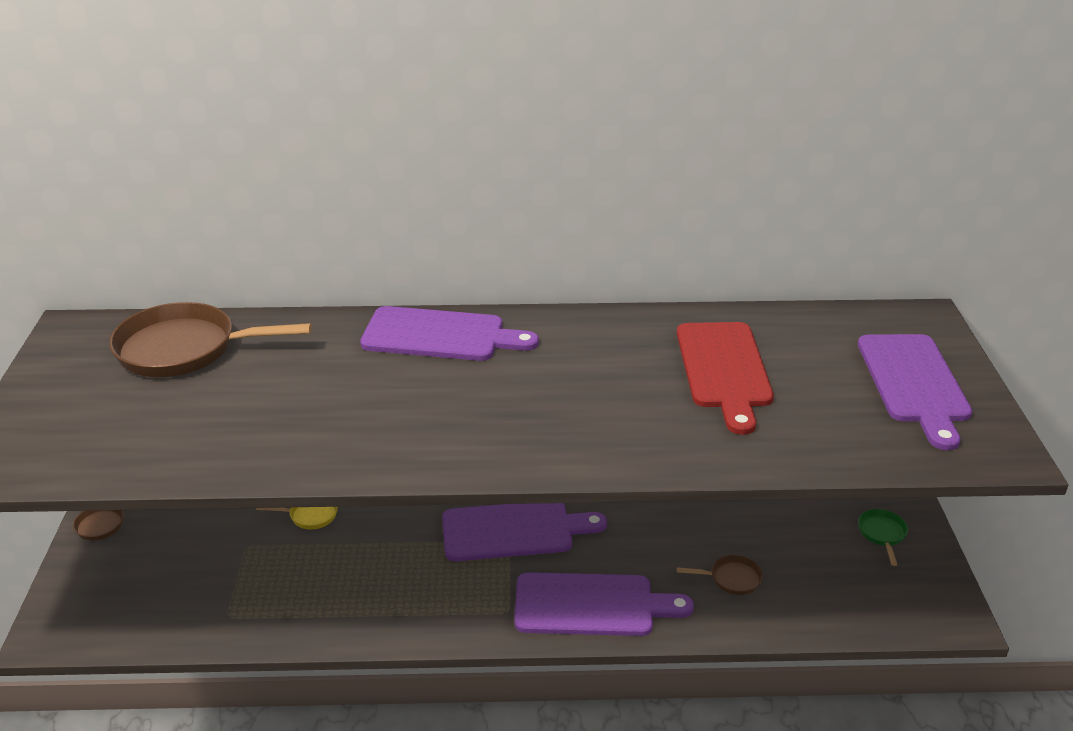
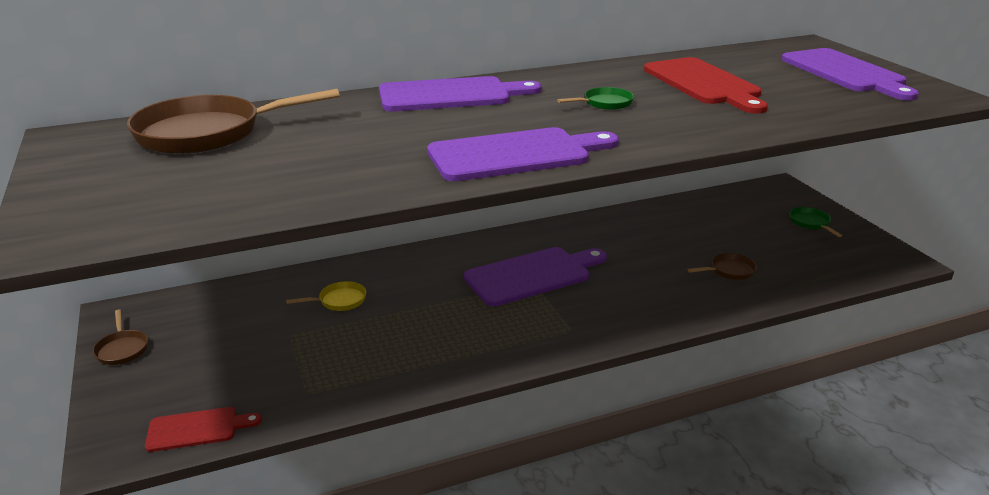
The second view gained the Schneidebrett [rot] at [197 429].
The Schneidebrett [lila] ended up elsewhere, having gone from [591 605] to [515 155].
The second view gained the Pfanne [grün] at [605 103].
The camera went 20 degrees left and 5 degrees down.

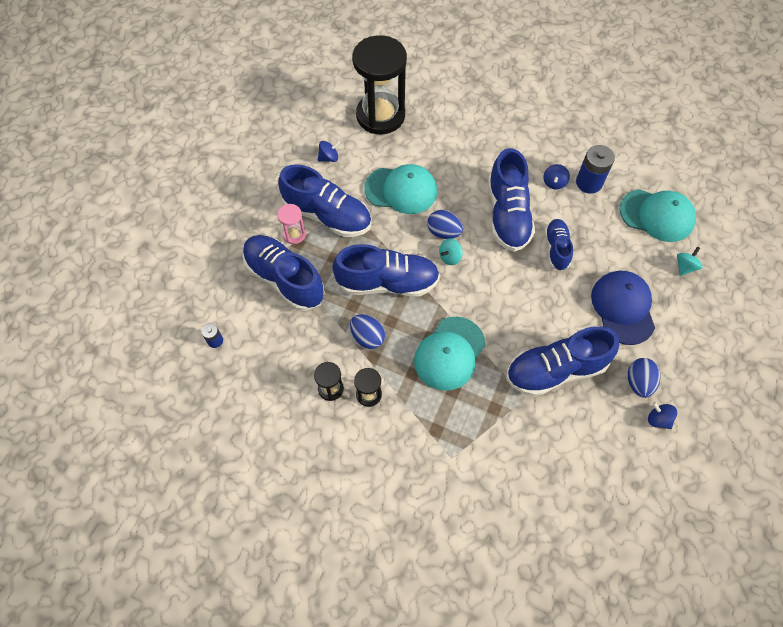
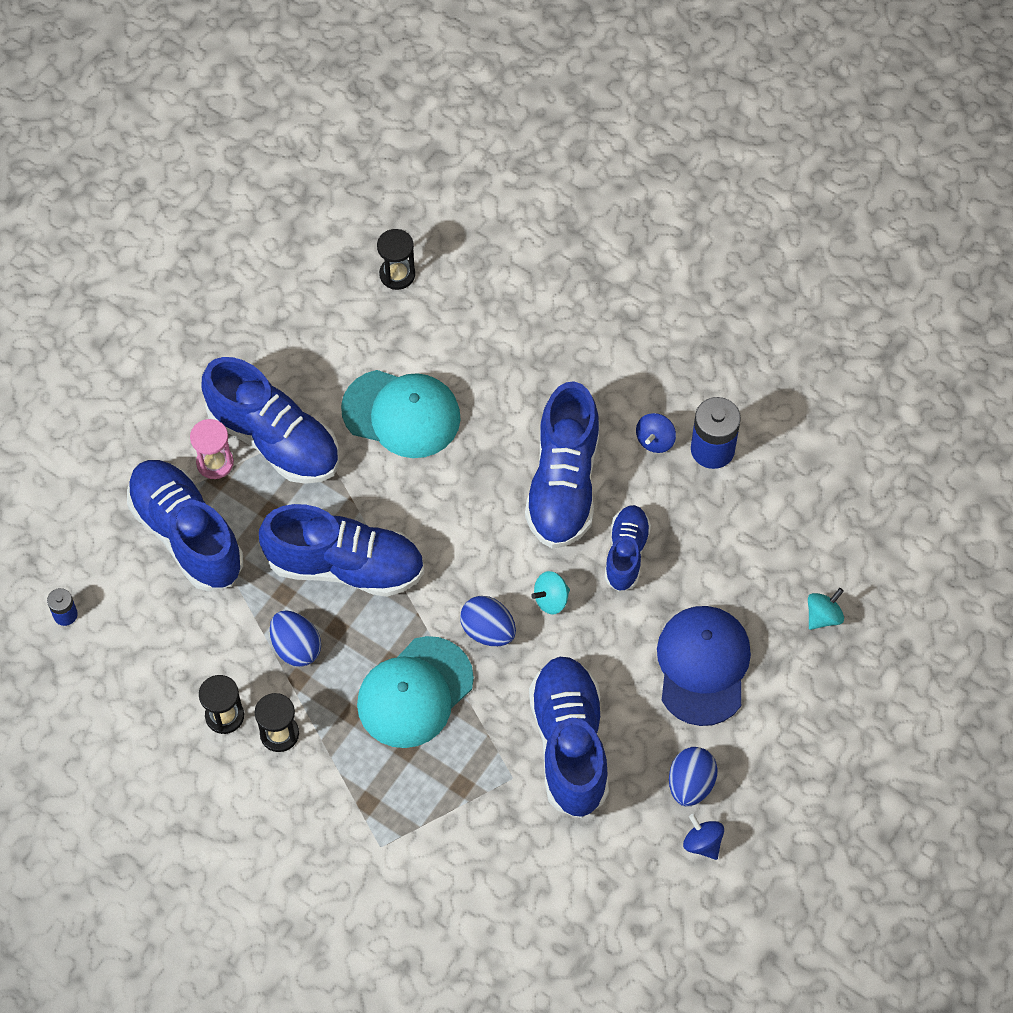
The size of the Sanduhr [schwarz] at [380 115] changed by a factor of 0.43.
The Ei [blau] ended up elsewhere, having gone from [443 232] to [488 630].
The Schuh [blau] at [555 370] ended up facing another way, 90 degrees clockwise from before.
The Kreisel [türkis] ended up elsewhere, having gone from [450 257] to [551 599].
The second view lost the Kreisel [blau] at [329 158].
The second view lost the Kappe [türkis] at [657 215].
The camera went 10 degrees right and 0 degrees up.

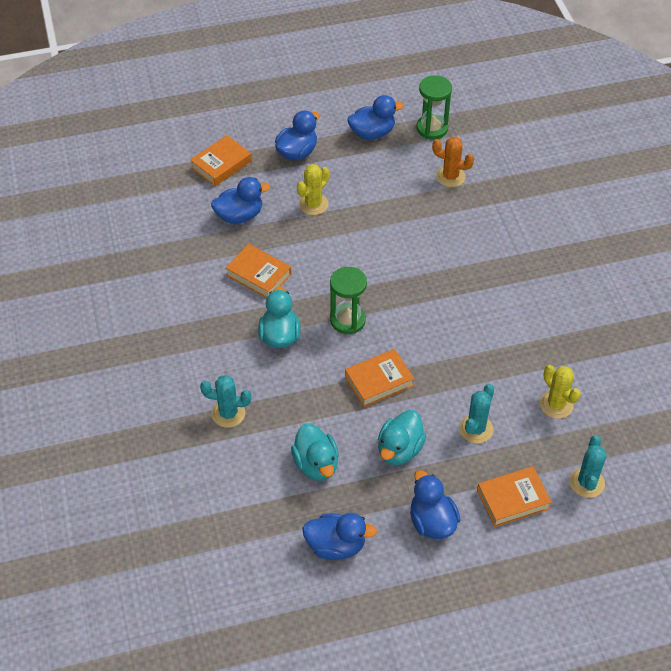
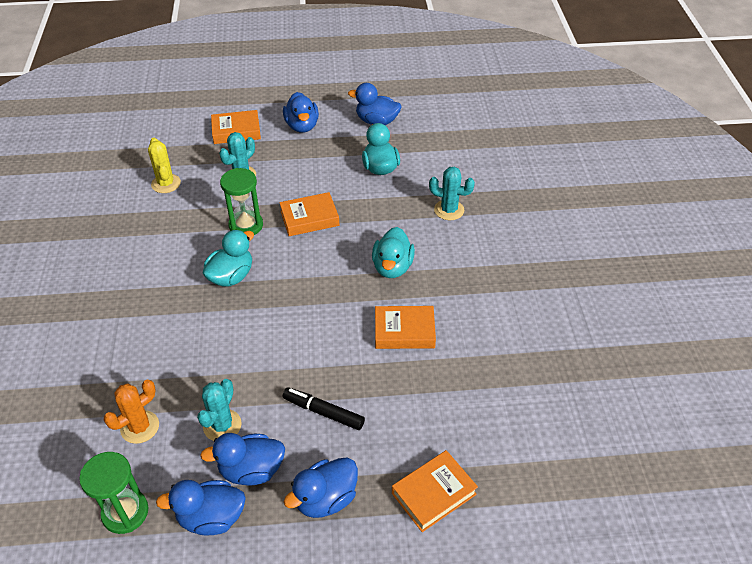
The Kaktus [orange] at [450 176] ended up facing another way, 75 degrees counterclockwise from before.
The Kaktus [türkis] ended up elsewhere, having gone from [587 482] to [222 425].
The Ente [blau] ended up elsewhere, having gone from [239 215] to [251 470].
The Ente [türkis] ended up elsewhere, having gone from [399 450] to [231 276].
The Sanduhr [grün] ended up elsewhere, having gone from [347 320] to [246 225].
Where the Kaktus [gelb] stood at [313 204], the Filzstift [schwarz] came to stand at [323 412].
The Buch [orange] at [258 275] ended up facing another way, 45 degrees counterclockwise from before.
The camera went 170 degrees left and 5 degrees down.

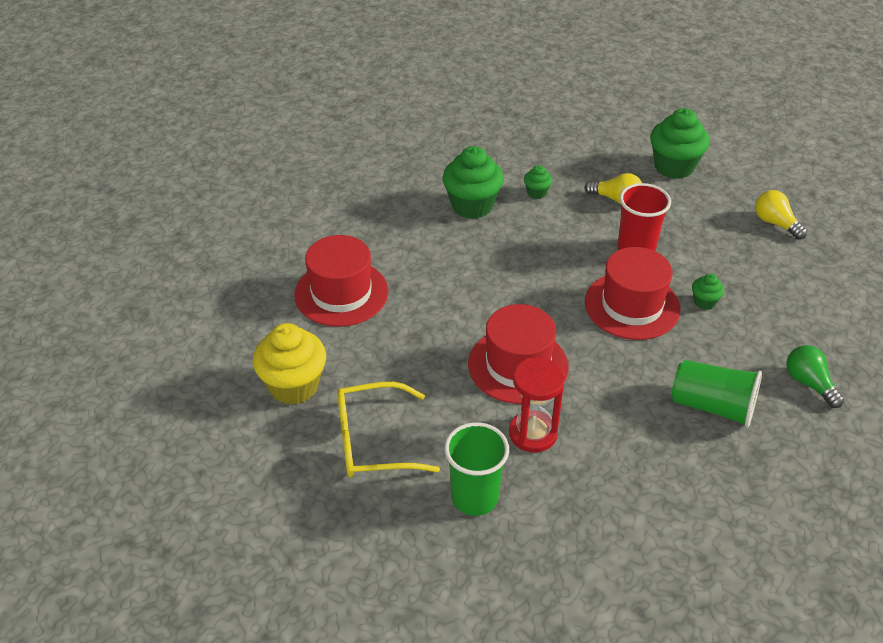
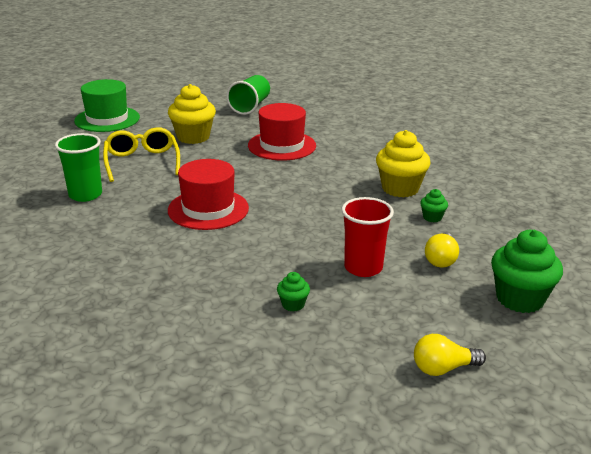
The second view gained the Hut [grün] at [107 119].
The Becher [grün] ended up elsewhere, having gone from [712 406] to [250 106].
What was the Muffin [grün] at [472 206] turned into the Muffin [gelb] at [400 188].
The Glühbirne [gelb] at [775 223] ended up facing another way, 150 degrees counterclockwise from before.
The second view lost the Sanduhr [rot] at [533 433].
The second view lost the Hut [rot] at [632 305].
The second view lost the Glühbirne [grün] at [809 383].
The camera went 85 degrees right and 15 degrees down.

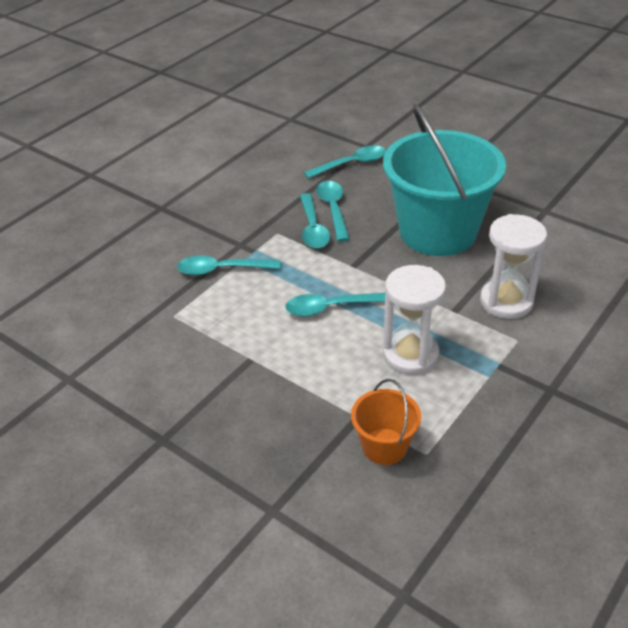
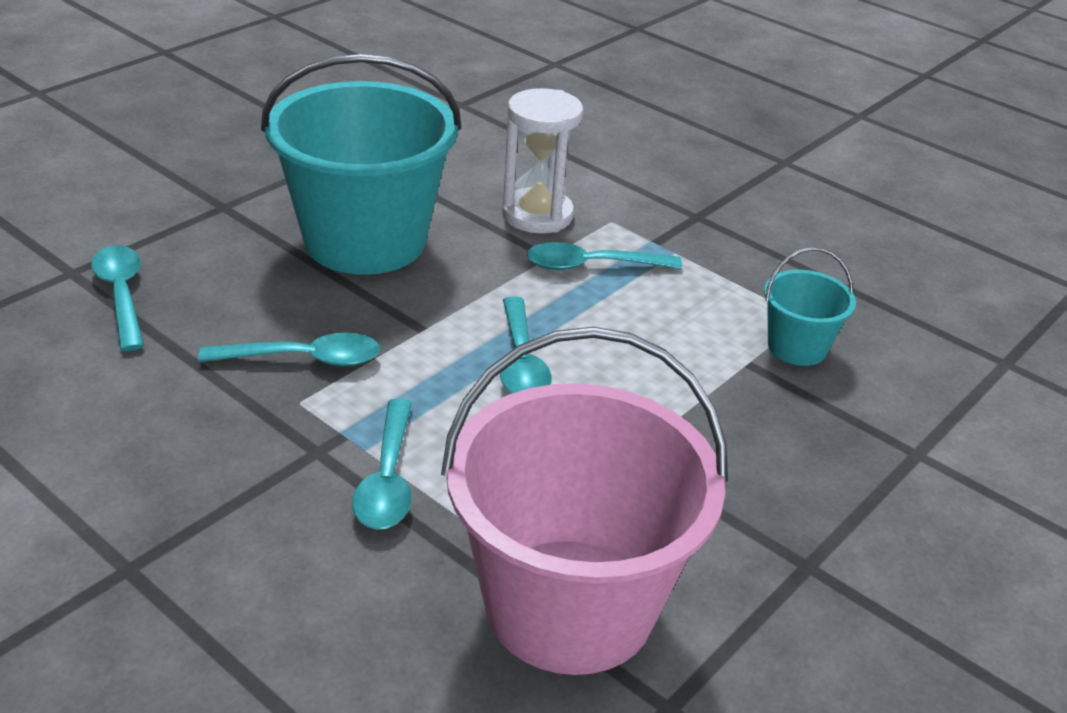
The second view gained the Eimer [rosa] at [569 605].
The Löffel [türkis] ended up elsewhere, having gone from [333 209] to [591 266].
What was the Eimer [orange] at [384 446] turned into the Eimer [türkis] at [797 347].
The second view lost the Sanduhr [weiß] at [410 355].
The camera went 90 degrees left and 5 degrees down.

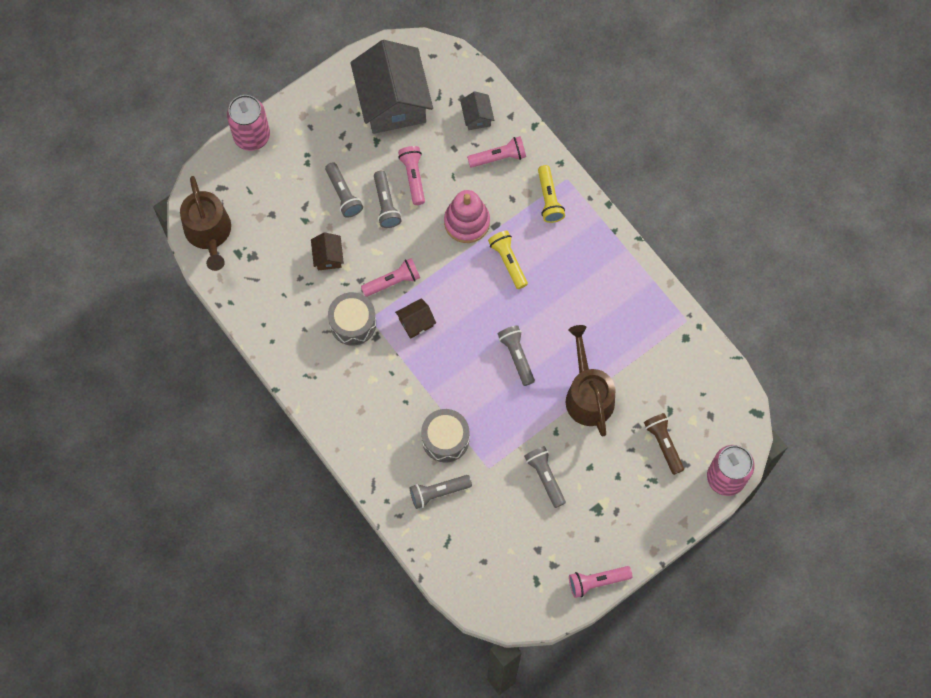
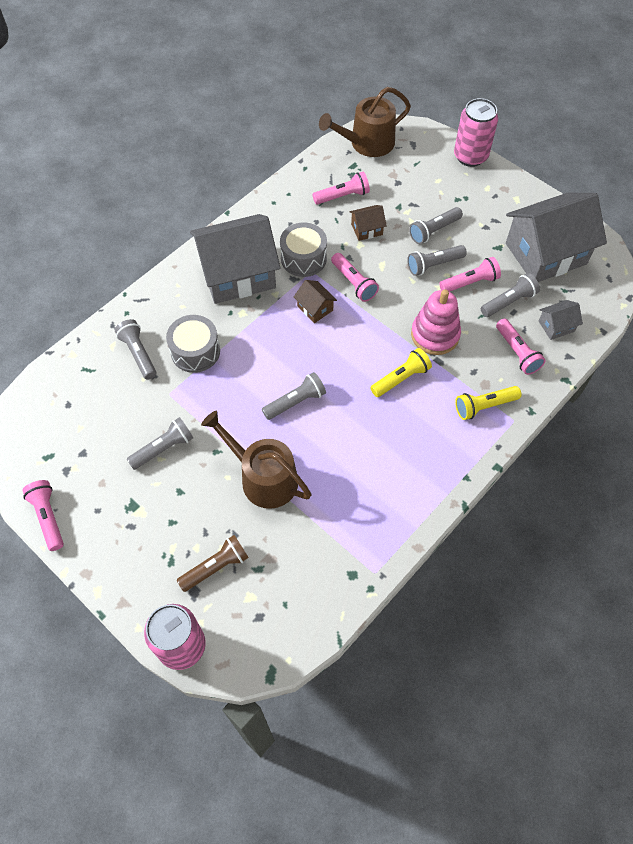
The second view gained the Haus [grau] at [238 274].
The Gießkanne [braun] at [588 395] ended up facing another way, 120 degrees counterclockwise from before.
The second view gained the Taschenlampe [rosa] at [342 196].
The second view gained the Taschenlampe [grau] at [508 302].
The camera went 80 degrees right and 10 degrees down.

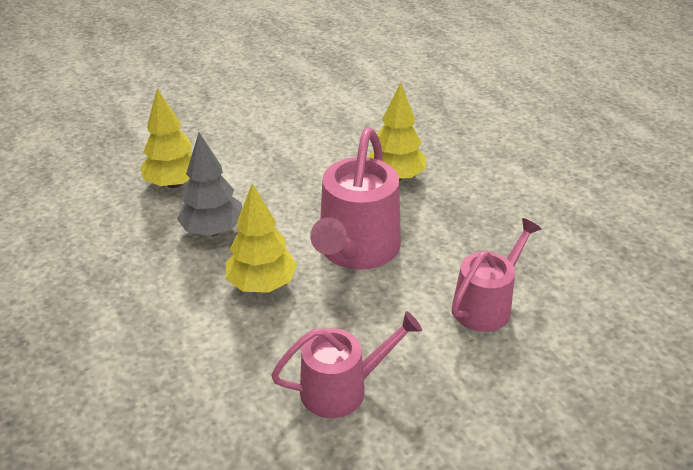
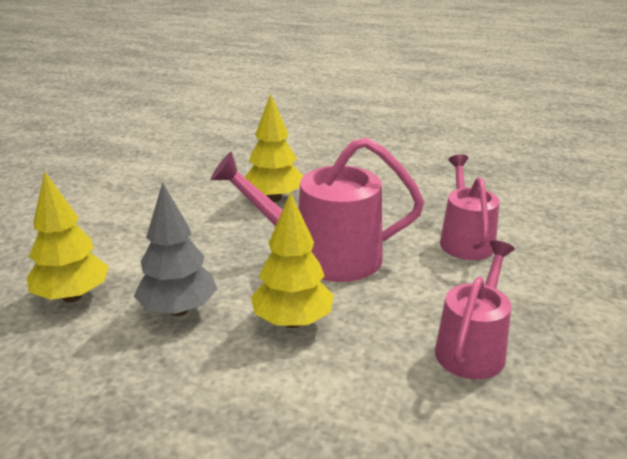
The Gießkanne [rosa] at [356 249] ended up facing another way, 120 degrees clockwise from before.
The camera went 45 degrees left and 10 degrees down.

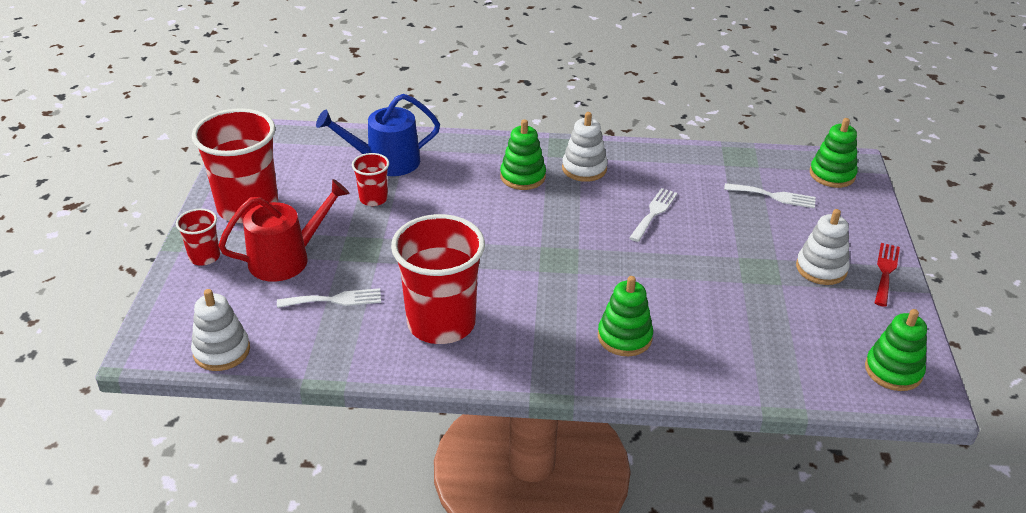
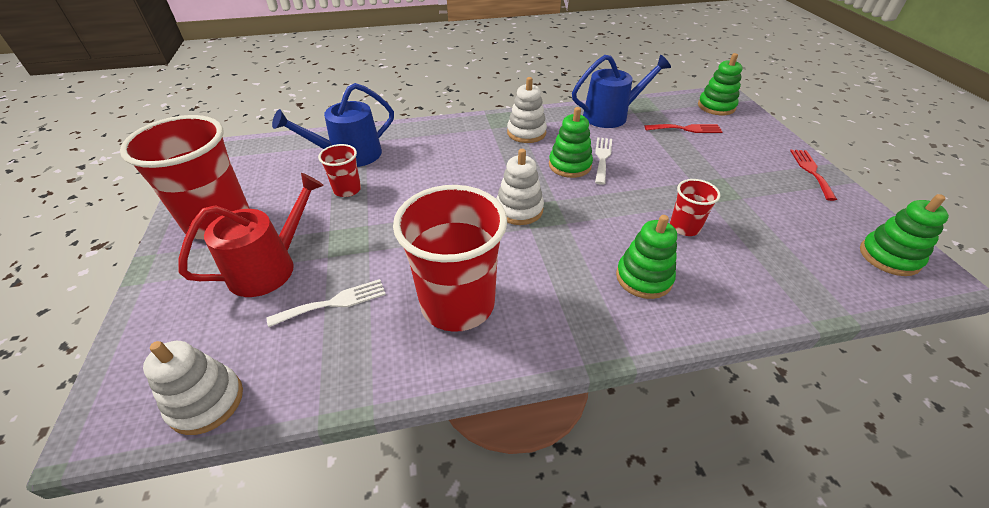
The Stapelspielzeug [weiß] ended up elsewhere, having gone from [821 268] to [519 209].
The Stapelspielzeug [grün] ended up elsewhere, having gone from [523 177] to [570 165].
The second view gained the Gießkanne [blau] at [610 116].
What was the Gabel [weiß] at [774 196] turned into the Gabel [rot] at [686 129].
The Becher [rot] ended up elsewhere, having gone from [204 257] to [684 227].
The camera went 15 degrees left and 5 degrees up.

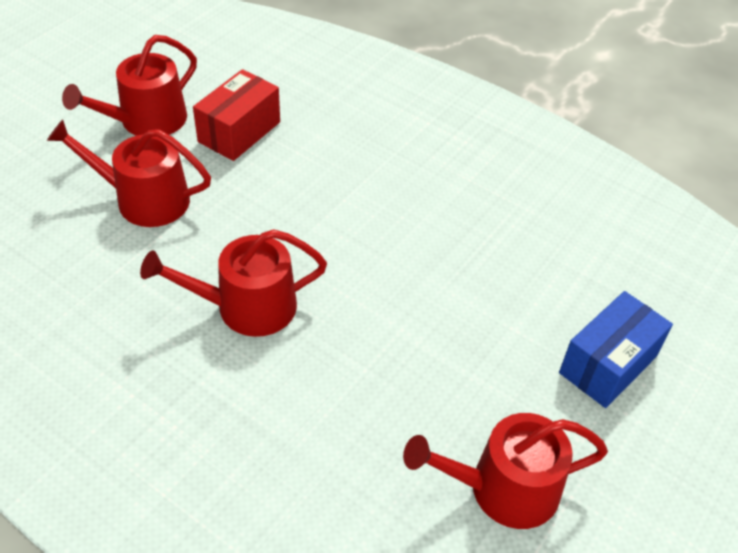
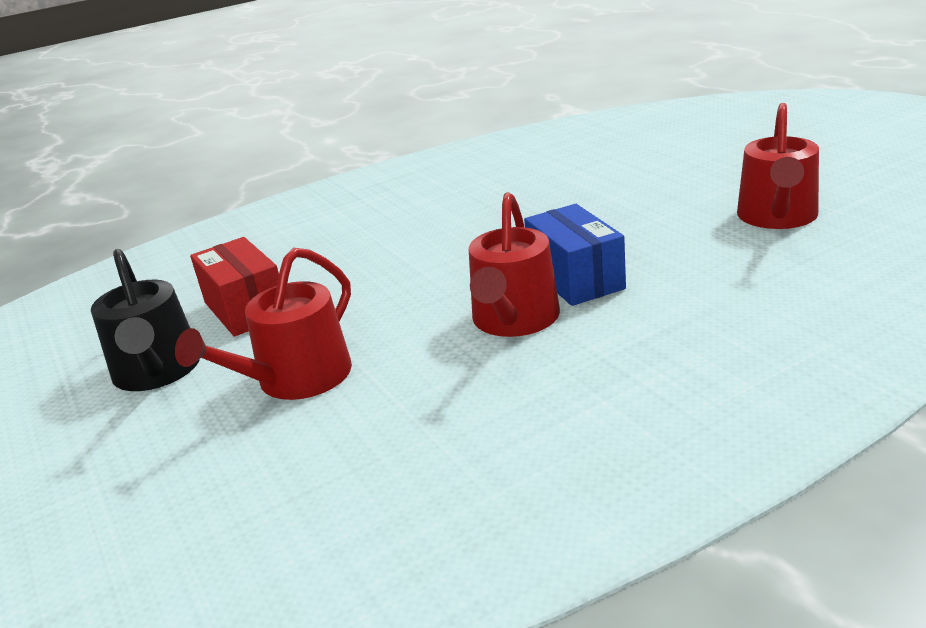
What was the Gießkanne [rot] at [146 121] turned into the Gießkanne [schwarz] at [157 372].
The Schachtel [blau] ended up elsewhere, having gone from [608 364] to [575 278].
The camera went 60 degrees left and 20 degrees down.

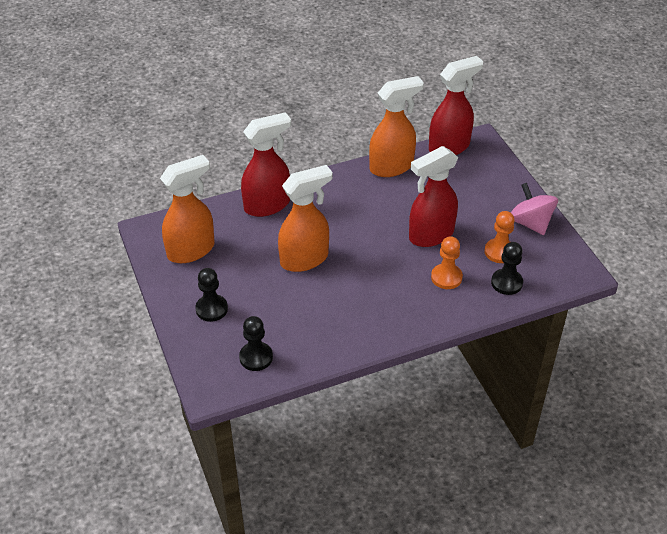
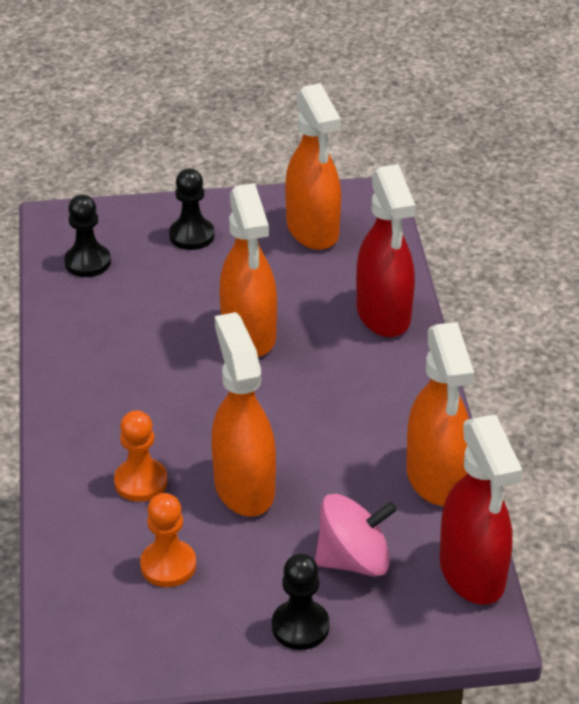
What was the Sprühflasche [rot] at [430 235] turned into the Sprühflasche [orange] at [244 487].
The Bauer [schwarz] ended up elsewhere, having gone from [506 283] to [300 626].
The Kreisel [rosa] ended up elsewhere, having gone from [530 223] to [354 560].
The camera went 105 degrees right and 5 degrees down.

